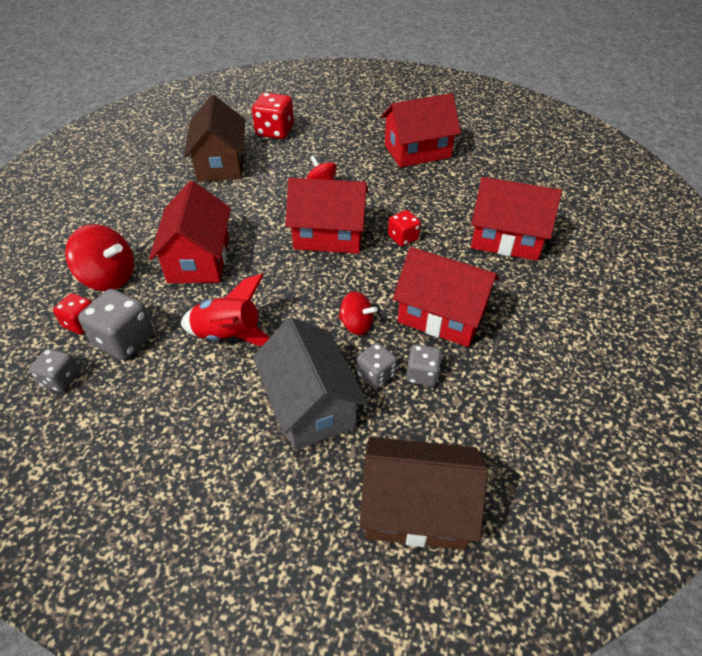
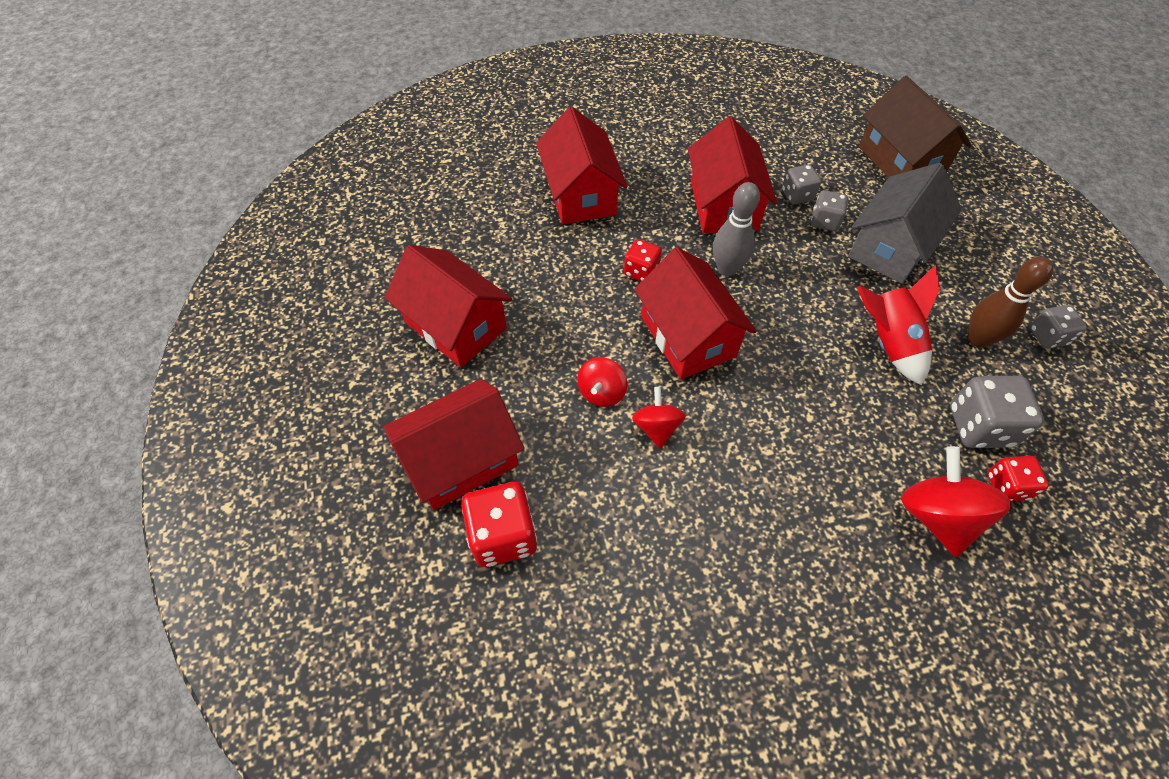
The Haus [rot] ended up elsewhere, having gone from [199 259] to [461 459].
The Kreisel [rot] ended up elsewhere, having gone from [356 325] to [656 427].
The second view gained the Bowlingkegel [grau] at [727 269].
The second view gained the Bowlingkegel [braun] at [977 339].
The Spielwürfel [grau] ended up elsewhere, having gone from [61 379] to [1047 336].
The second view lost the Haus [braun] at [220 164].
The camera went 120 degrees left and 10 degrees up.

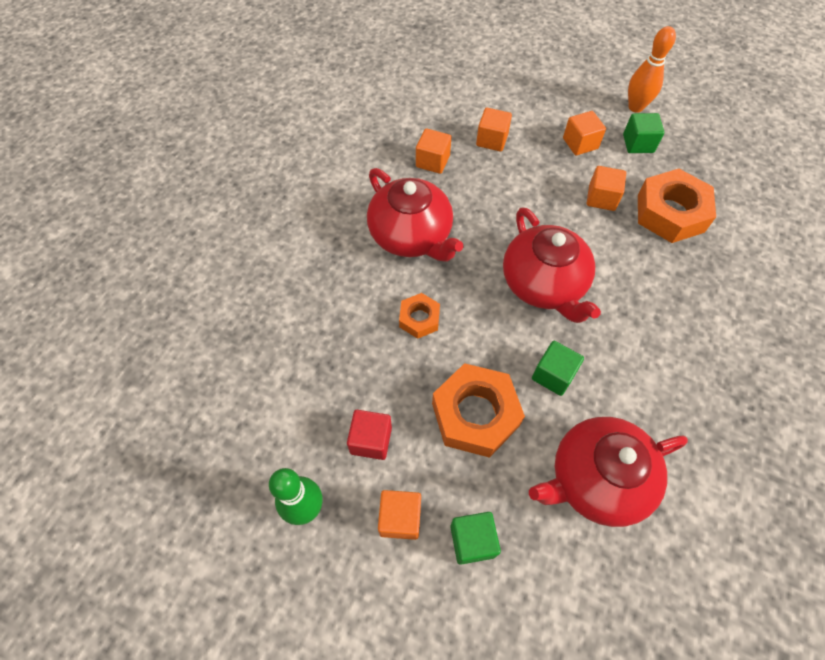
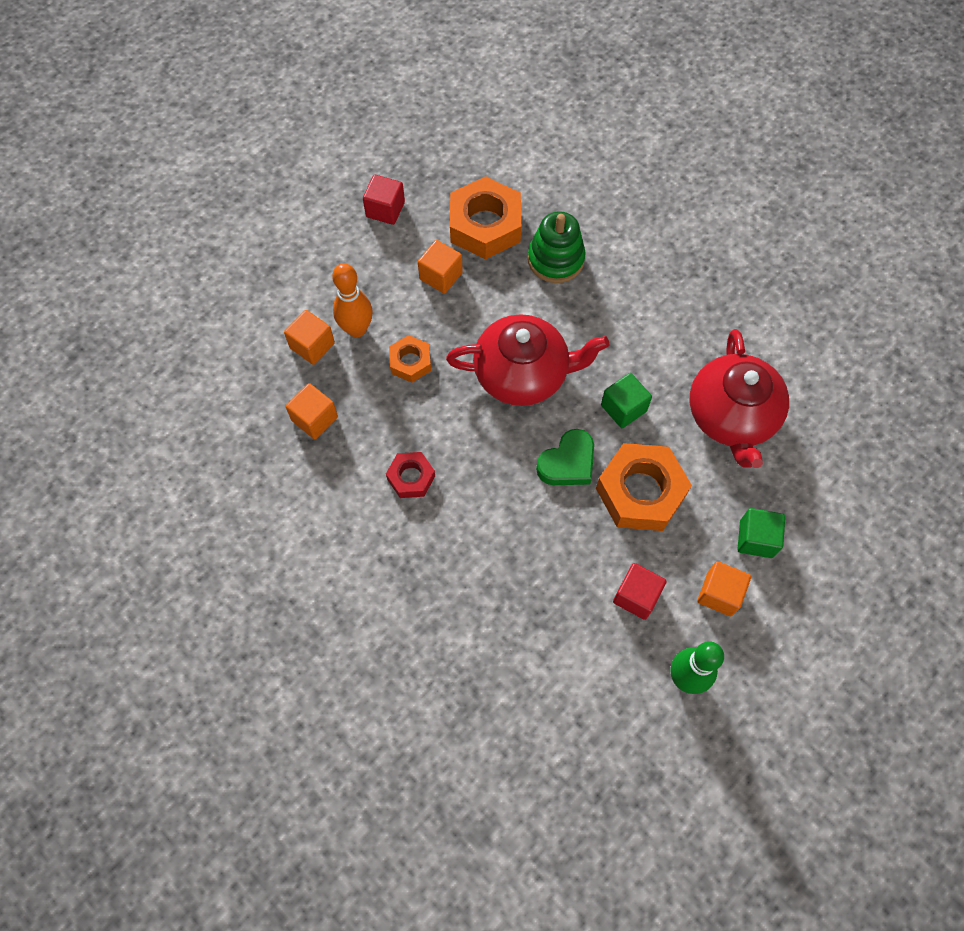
The Bowlingkegel [orange] ended up elsewhere, having gone from [635 107] to [357 329].
What was the Kubus [grün] at [638 143] turned into the Kubus [rot] at [385 209].
Where the Teekanne [rot] stood at [411 236], the Sechskantmutter [rot] came to stand at [411 477].
The Sechskantmutter [orange] ended up elsewhere, having gone from [419 319] to [410 362].
The second view gained the Stapelspielzeug [grün] at [555 259].
The second view gained the Herz [grün] at [568 463].
The second view lost the Kubus [orange] at [580 143].
The camera went 70 degrees left and 5 degrees up.

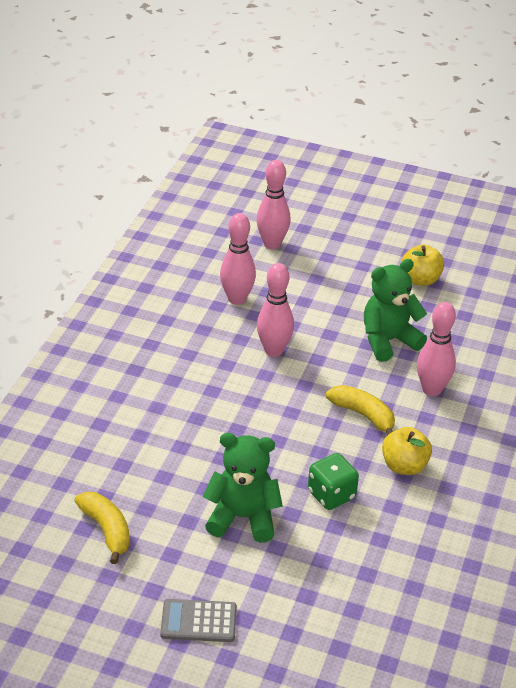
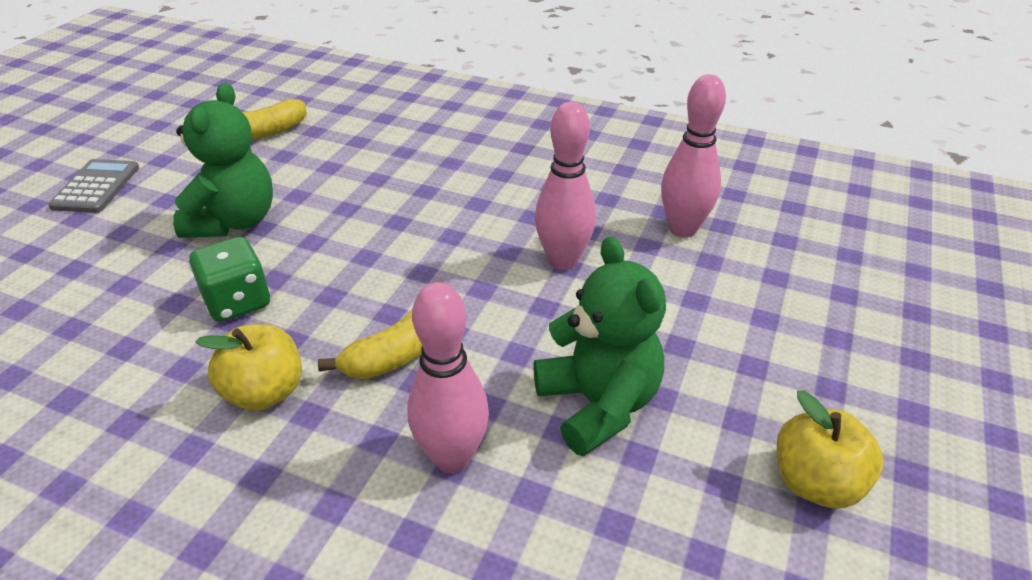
The second view lost the Bowlingkegel [rosa] at [272 244].
The camera went 95 degrees right and 0 degrees up.

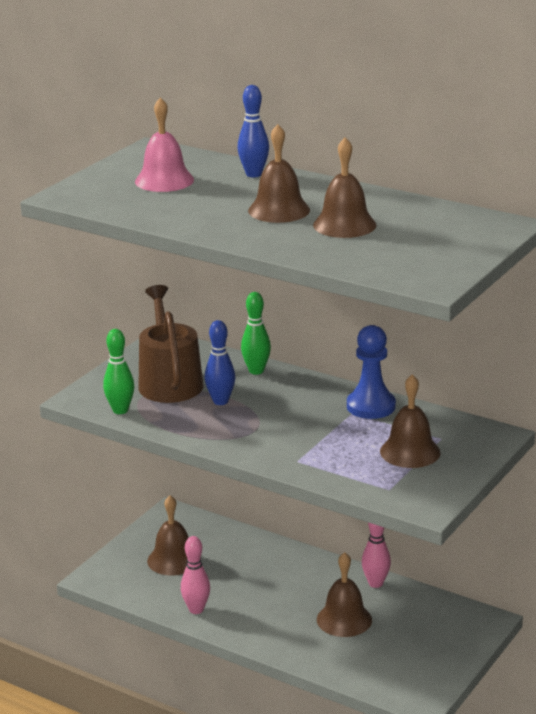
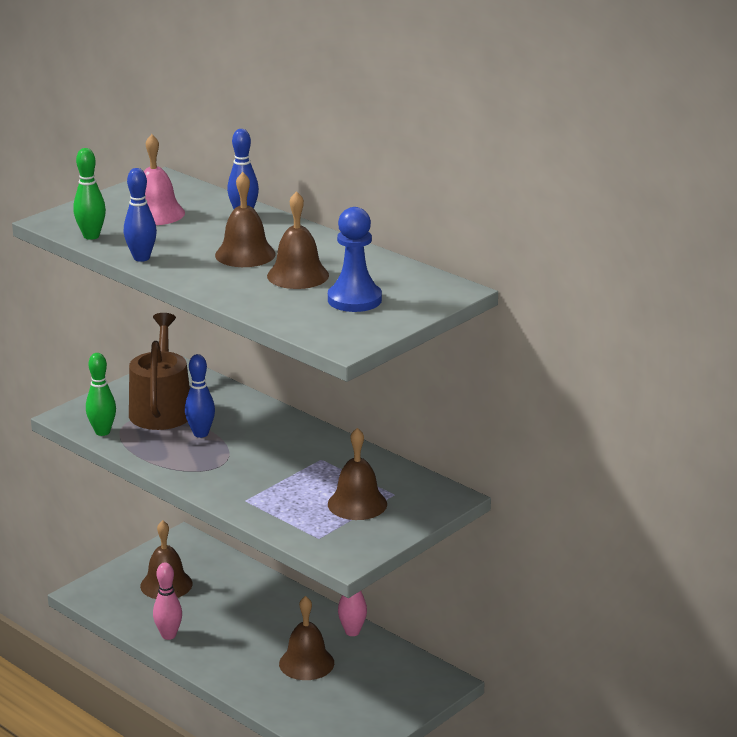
The Bowlingkegel [grün] ended up elsewhere, having gone from [256 371] to [91 236].
The second view gained the Bowlingkegel [blau] at [141 258].
The Bauer [blau] ended up elsewhere, having gone from [371 406] to [354 300].
The camera went 10 degrees right and 0 degrees up.

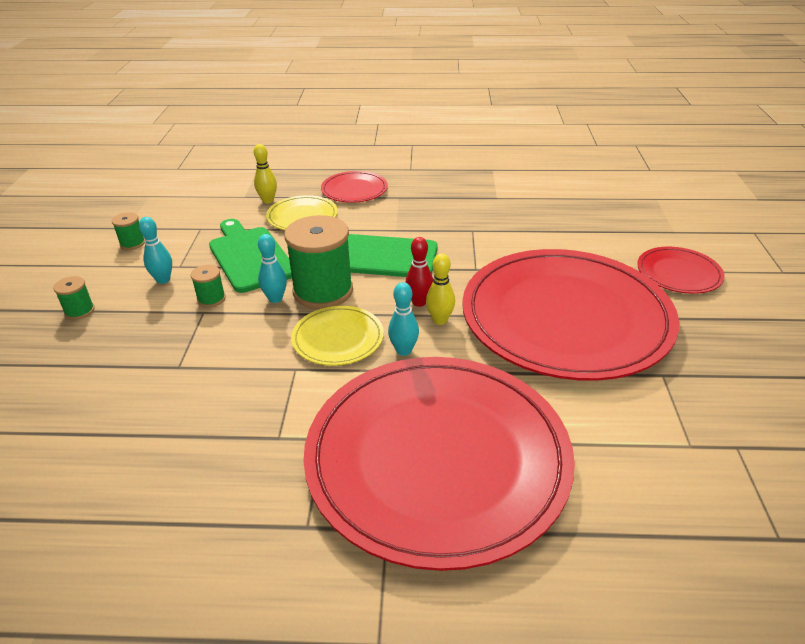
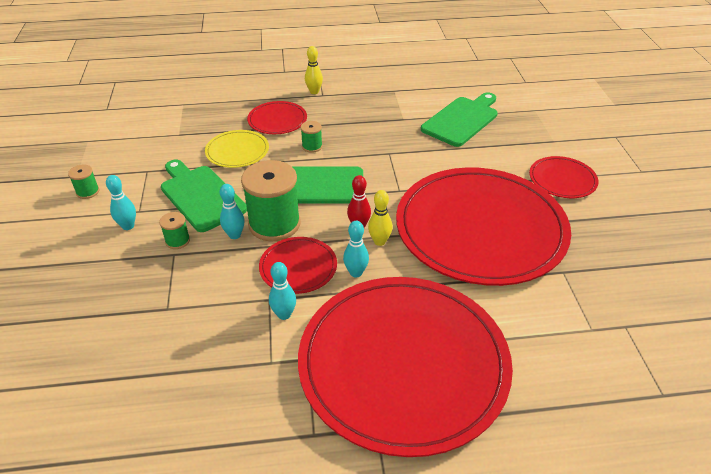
What was the Teller [gelb] at [338 338] turned into the Teller [rot] at [298 267].
The second view gained the Bowlingkegel [türkis] at [284 314].
The Garnrolle [grün] ended up elsewhere, having gone from [79 311] to [312 146].
The Bowlingkegel [gelb] ended up elsewhere, having gone from [268 200] to [314 92].
The second view gained the Schneidebrett [grün] at [462 120].
The camera went 10 degrees left and 5 degrees up.

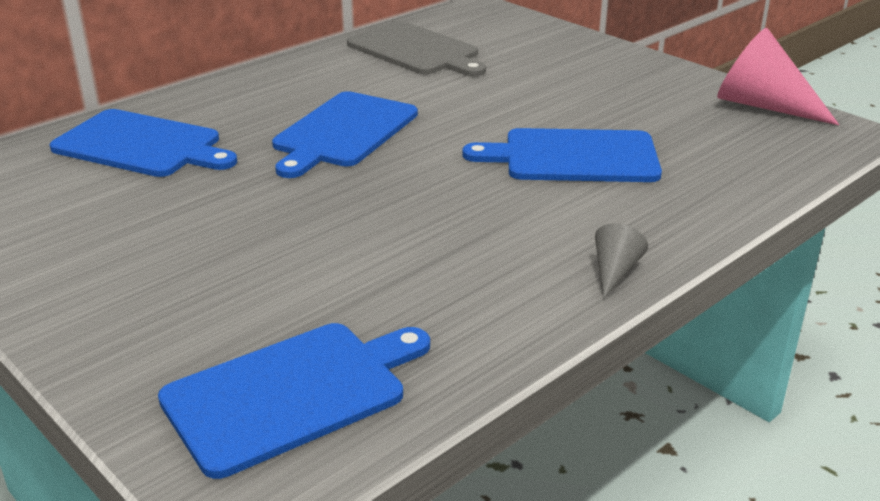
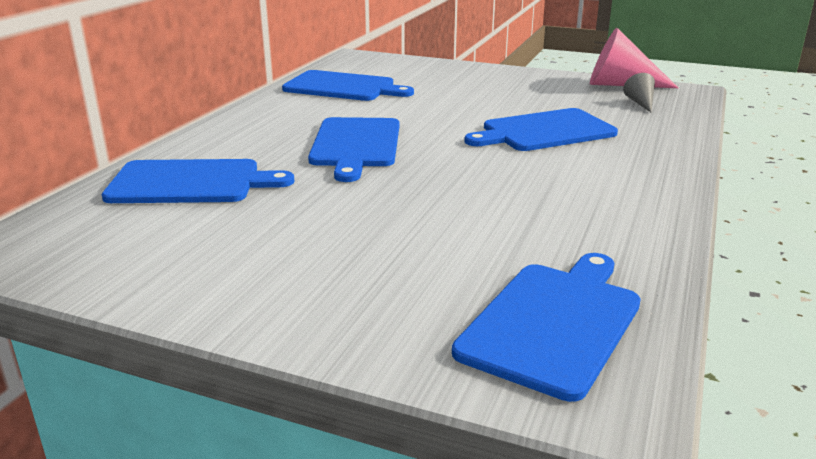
What was the Schneidebrett [grau] at [416 50] turned into the Schneidebrett [blau] at [343 87].
The Kegel [grau] ended up elsewhere, having gone from [614 271] to [640 103].
The camera went 25 degrees left and 5 degrees down.

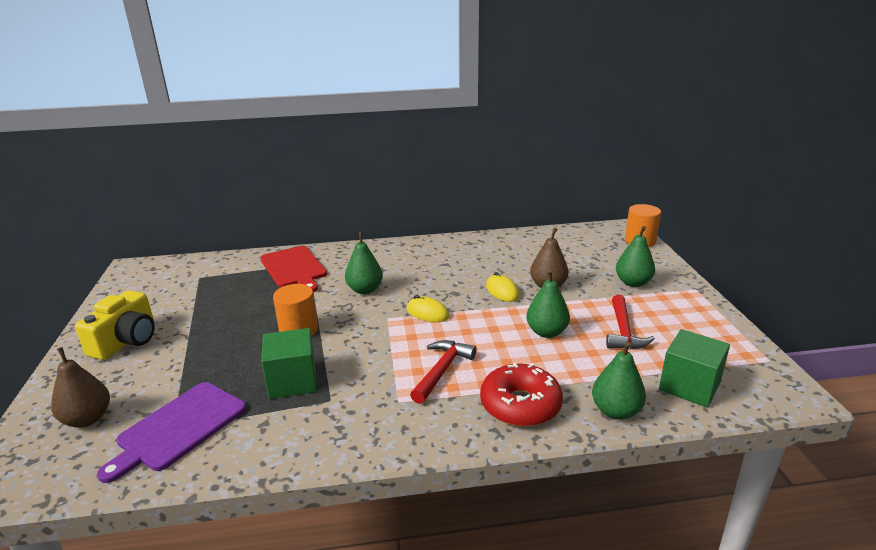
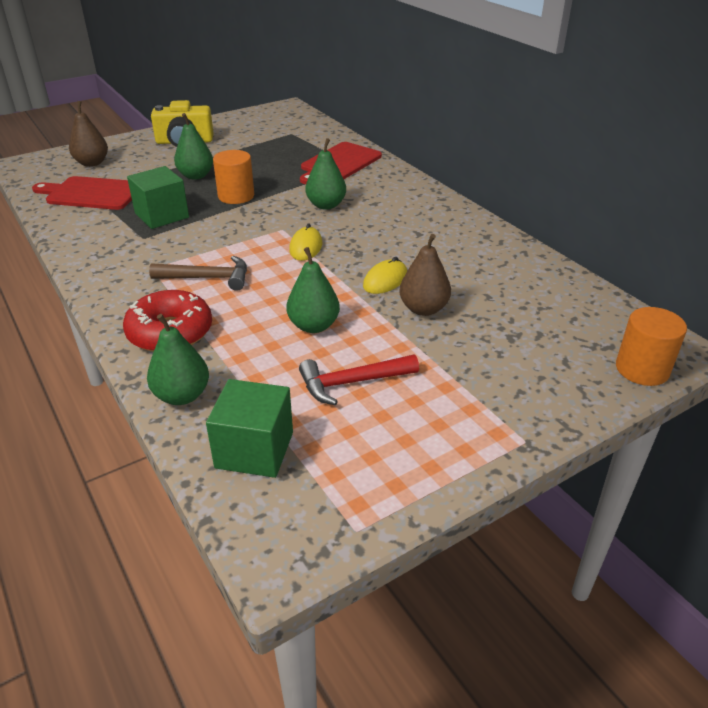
What was the Schneidebrett [lila] at [178 428] turned into the Schneidebrett [rot] at [91 193].
What was the Hammer [rot] at [442 371] turned into the Hammer [braun] at [208 278].
The Birne [grün] ended up elsewhere, having gone from [633 283] to [196 176].
The camera went 65 degrees right and 10 degrees up.

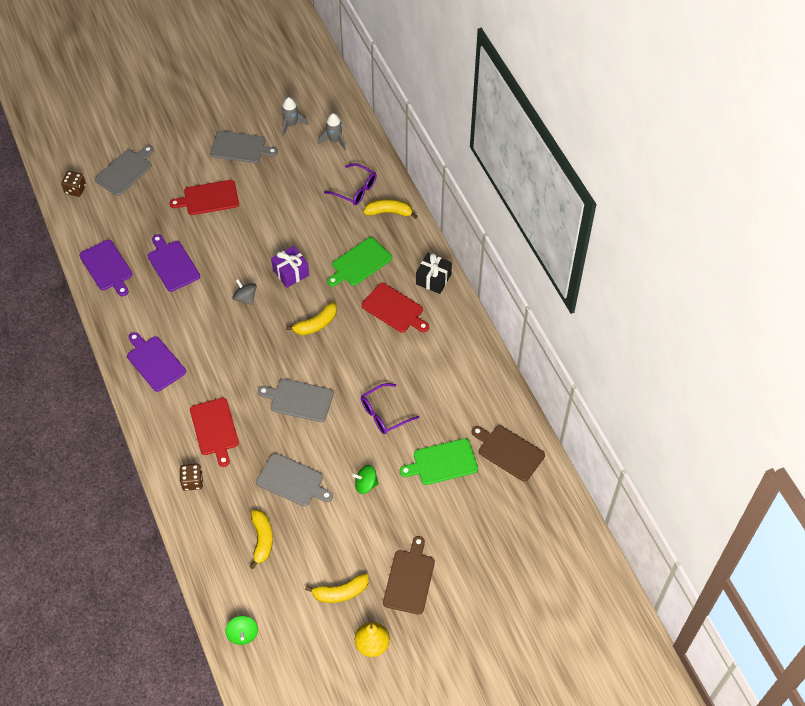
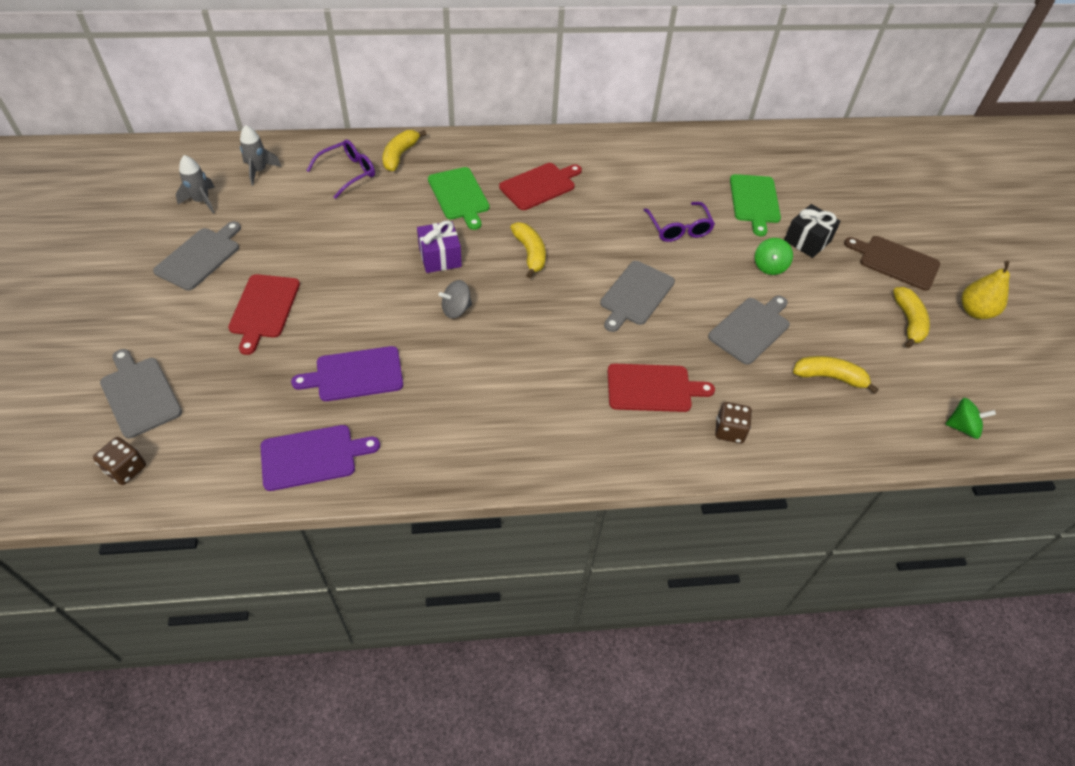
The Geschenk [schwarz] ended up elsewhere, having gone from [433 279] to [807 241].
The second view lost the Schneidebrett [lila] at [155 362].
The second view lost the Schneidebrett [braun] at [509 452].
The camera went 75 degrees left and 5 degrees down.

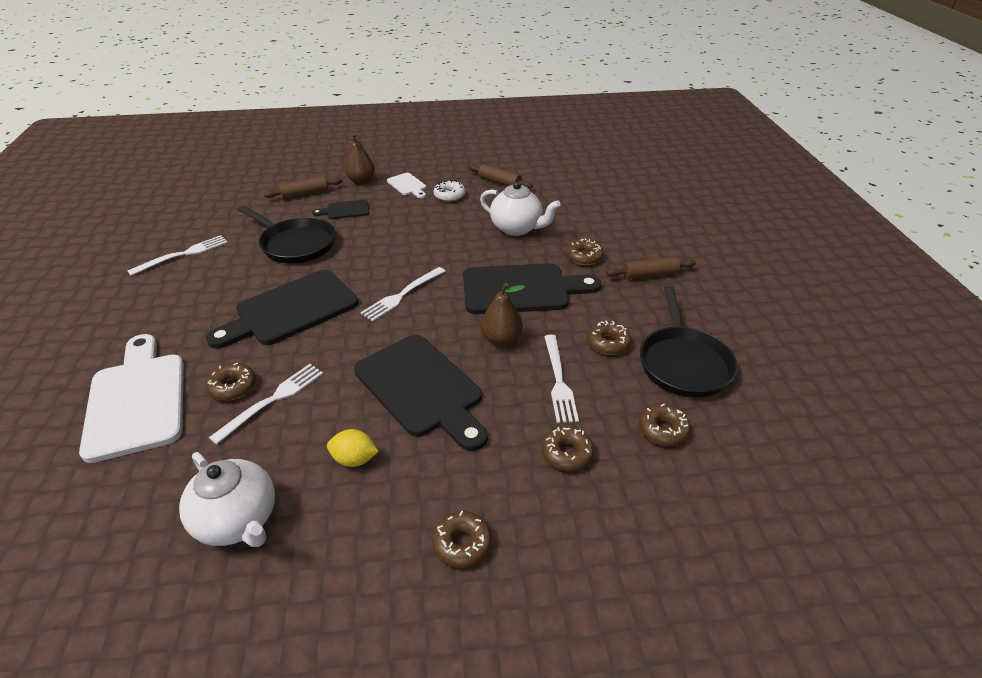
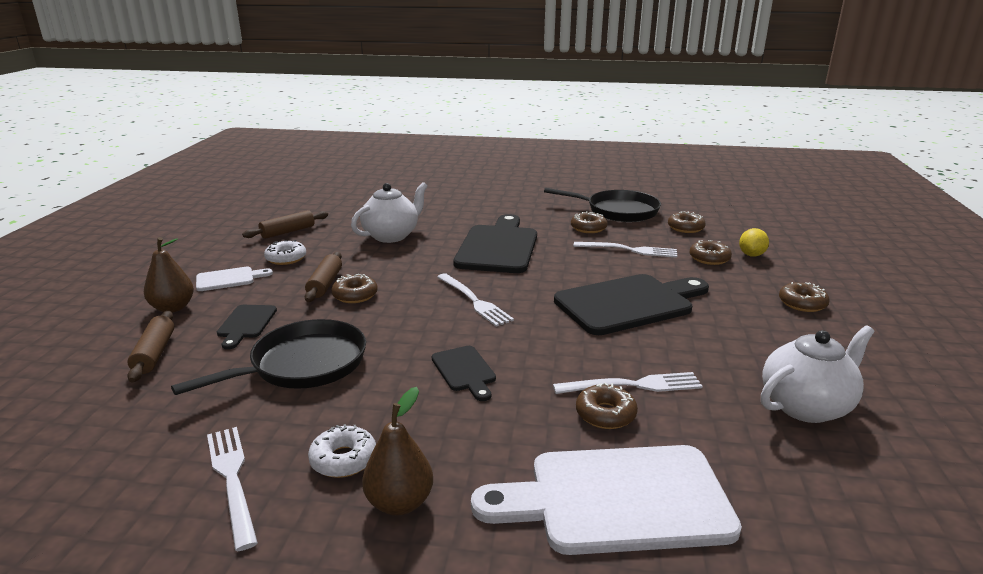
The Nudelholz [braun] ended up elsewhere, having gone from [649 275] to [325 284].
The second view gained the Donut [weiß] at [343 459].
The Donut [braun] ended up elsewhere, having gone from [584 257] to [355 295].
The Birne [braun] ended up elsewhere, having gone from [501 339] to [399 503].
The size of the Schneidebrett [schwarz] at [291 310] changed by a factor of 0.48.
The Gabel [weiß] at [273 400] ended up facing another way, 120 degrees clockwise from before.
The Zitrone [gelb] ended up elsewhere, having gone from [354 459] to [751 255].
The camera went 75 degrees left and 15 degrees down.

